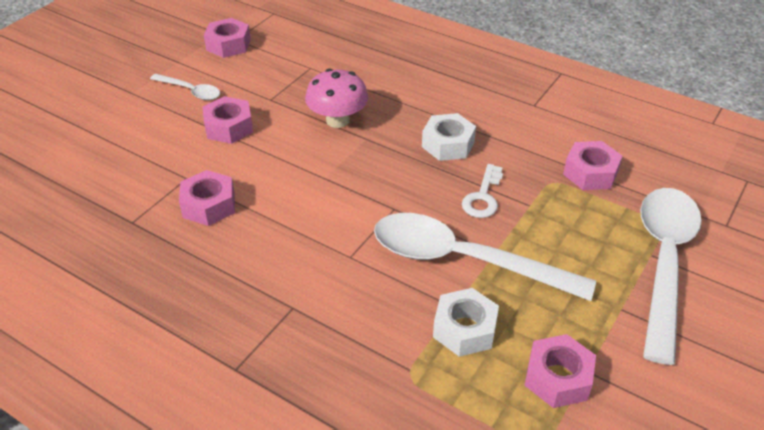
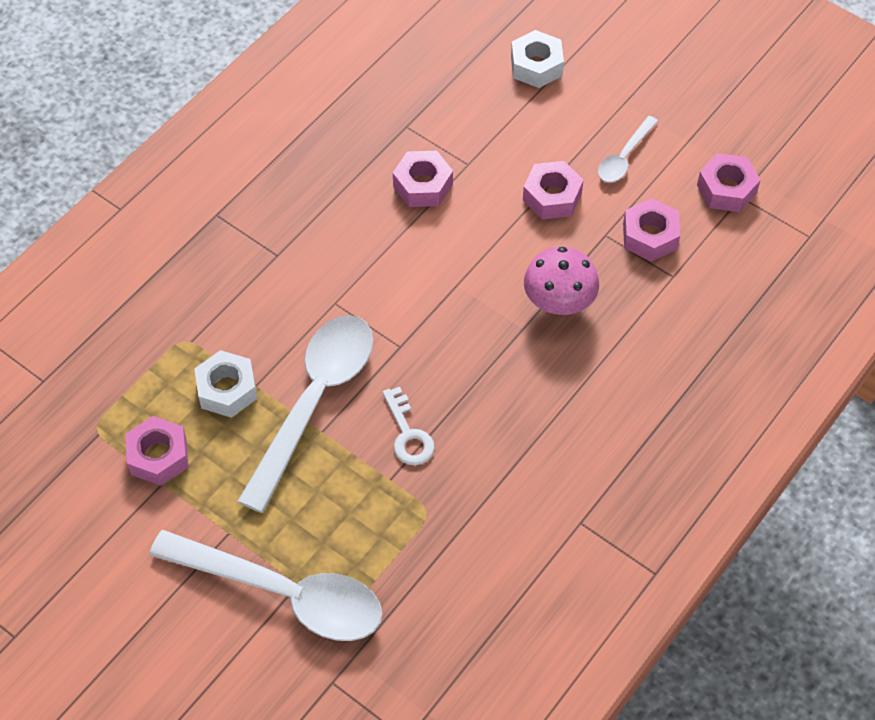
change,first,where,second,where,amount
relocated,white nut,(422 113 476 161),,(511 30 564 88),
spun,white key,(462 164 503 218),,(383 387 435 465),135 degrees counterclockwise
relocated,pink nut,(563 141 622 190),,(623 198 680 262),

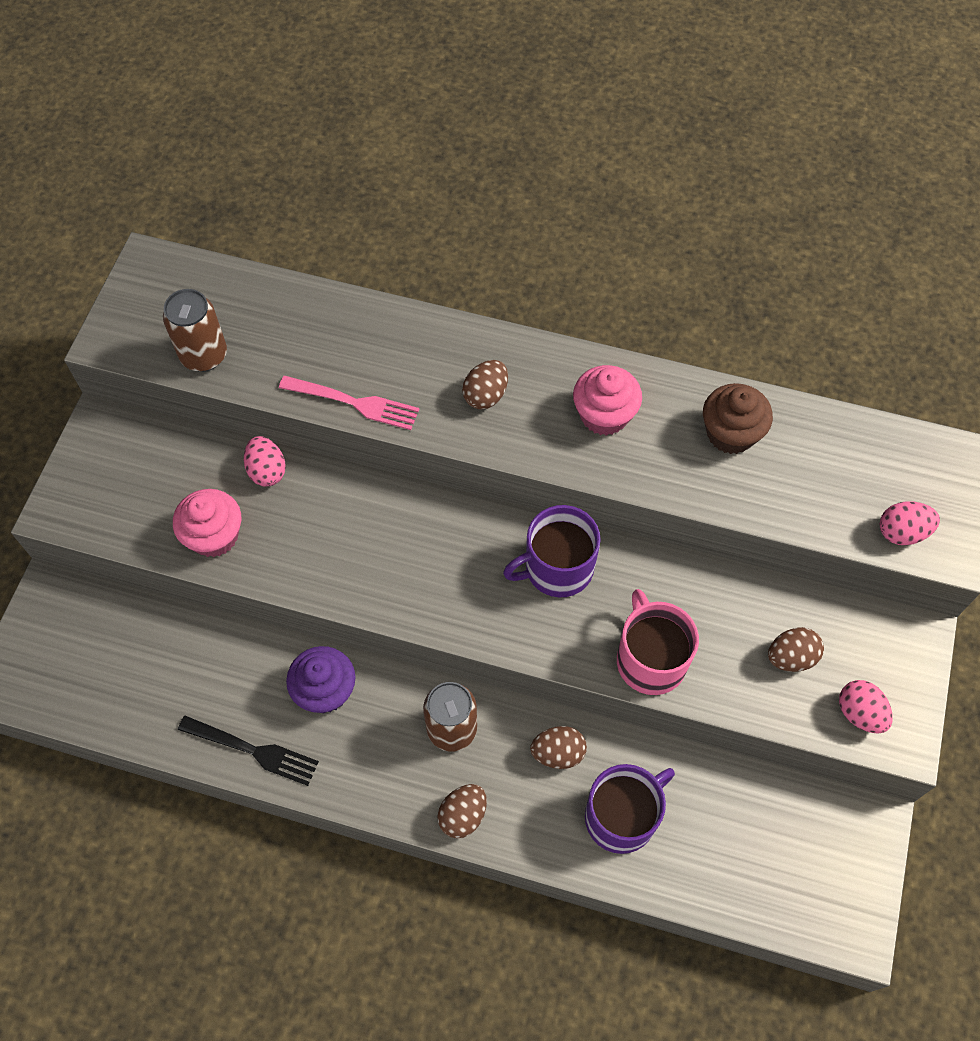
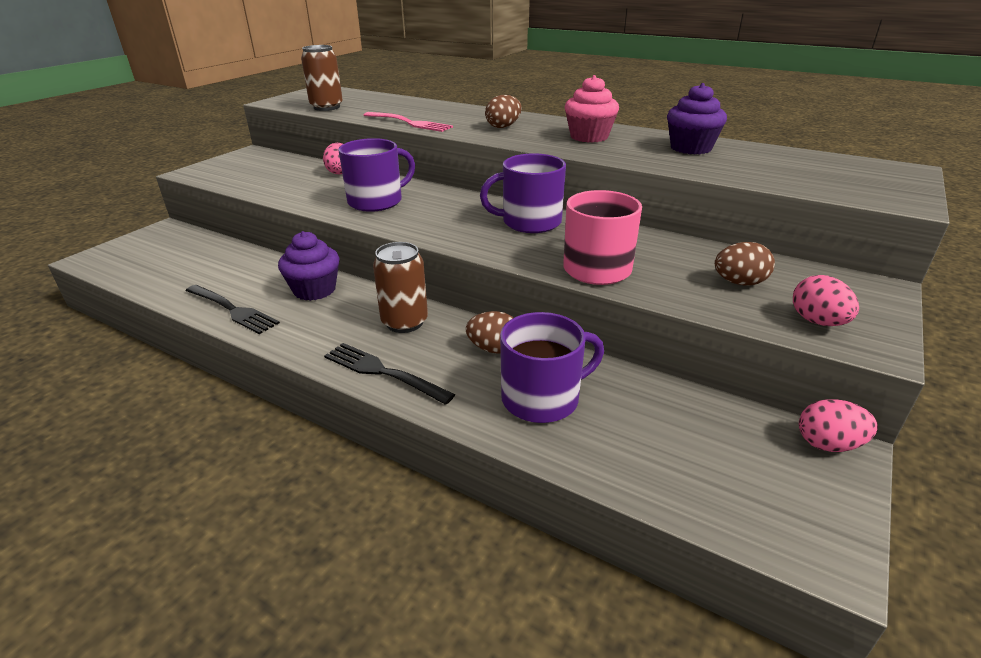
change,first,where,second,where,amount
missing,pink cupcake,(173 489 241 557),,,
exchanged,brown egg,(437 784 487 838),black fork,(324 343 455 405),
colour,brown cupcake,(703 383 773 454),purple cupcake,(667 83 727 154),
relocated,pink egg,(880 501 940 545),,(799 399 878 452),
appeared,,,purple mug,(338 138 415 212),

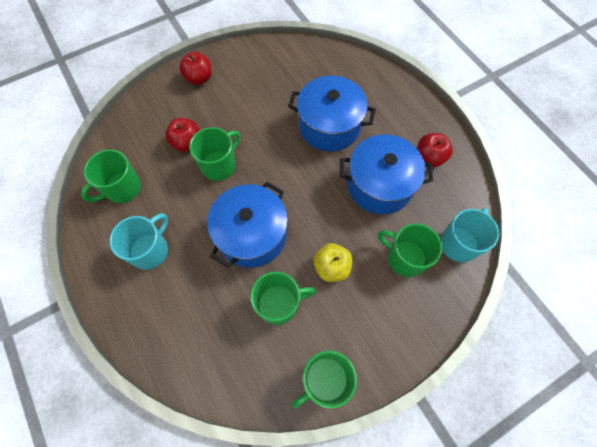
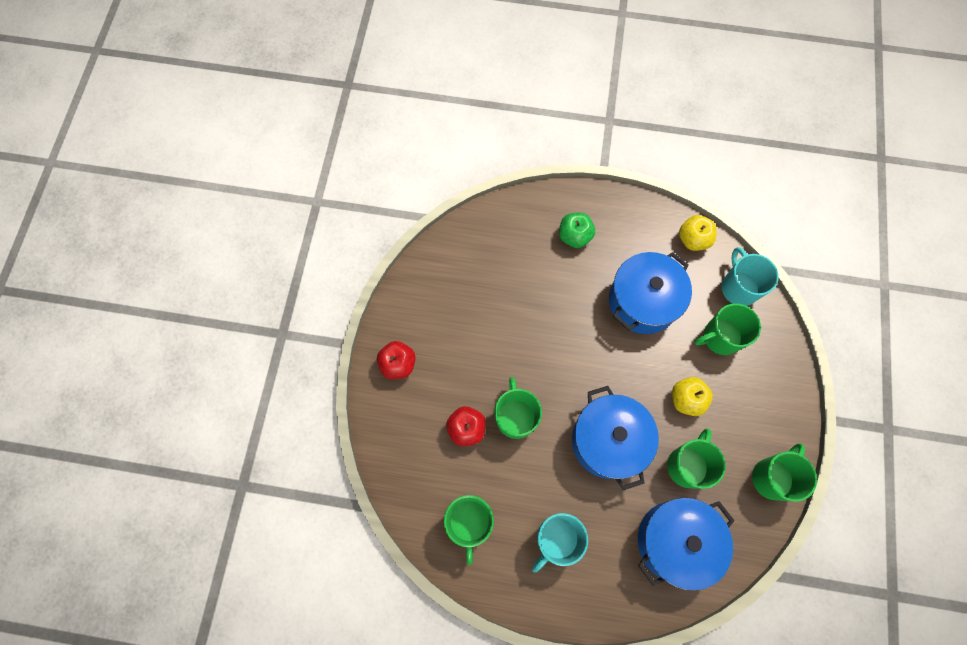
change,first,where,second,where,amount
spun,turquoise mug,(110 213 168 270),,(532 513 588 572),120 degrees counterclockwise
relocated,blue pot,(288 76 376 152),,(638 497 735 591),
spun,green mug,(292 351 357 409),,(752 444 817 502),150 degrees counterclockwise
missing,red apple,(417 133 453 167),,,
appeared,,,green apple,(559 213 595 248),
appeared,,,yellow apple,(679 215 717 251),

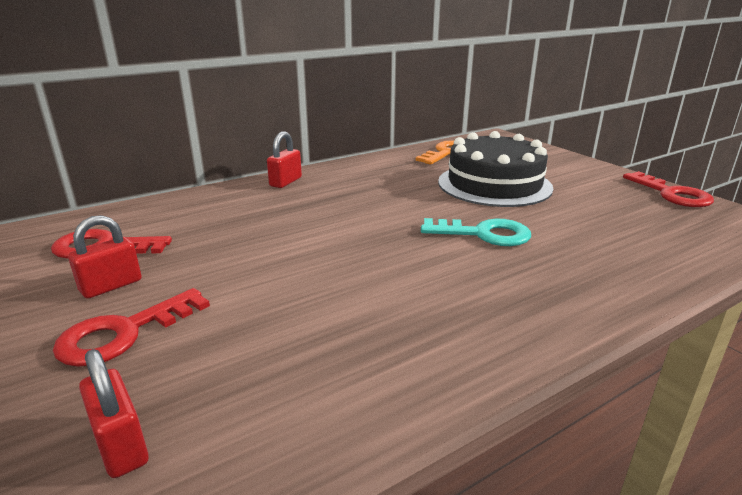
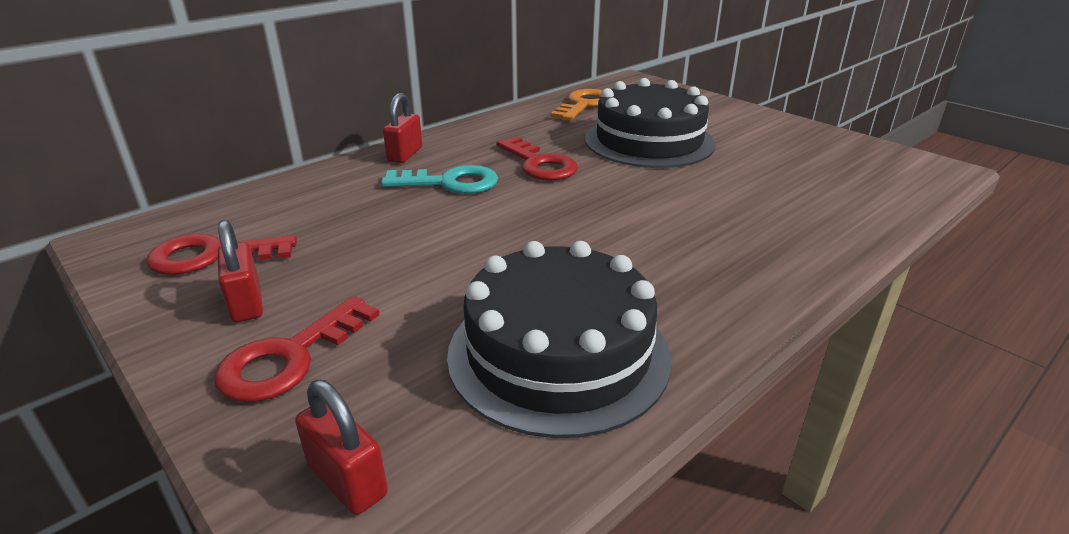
change,first,where,second,where,amount
spun,red padlock,(68 215 142 299),,(218 220 263 322),60 degrees counterclockwise
relocated,turquoise key,(421 218 531 246),,(381 165 498 194),
relocated,red key,(623 171 714 207),,(496 136 578 181),
appeared,,,black cake,(447 241 671 438),

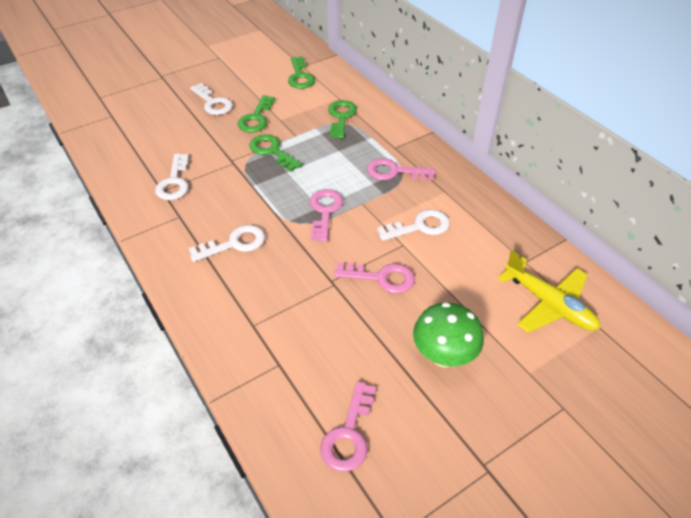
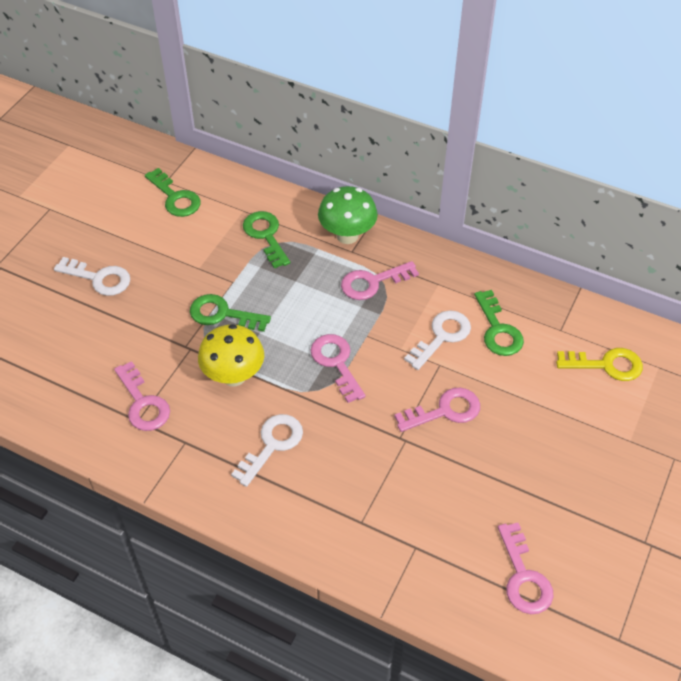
change,first,where,second,where,amount
colour,white key,(155 154 189 200),pink key,(114 361 170 431),
relocated,green key,(238 95 275 132),,(474 290 524 356),
relocated,green mushroom,(413 302 484 368),,(318 186 378 244),
exchanged,yellow plane,(498 250 600 333),yellow key,(556 348 643 381),
appeared,,,yellow mushroom,(198 324 264 386),

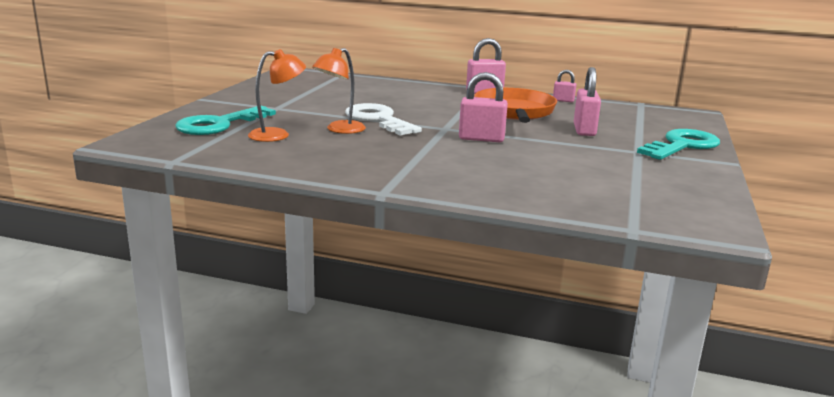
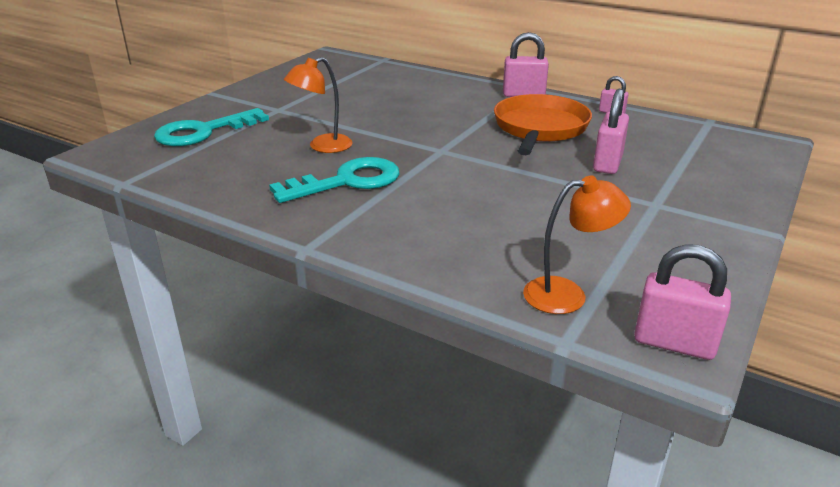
change,first,where,second,where,amount
relocated,orange lamp,(248 49 306 142),,(523 175 631 314),
missing,white key,(345 103 422 135),,,
relocated,pink padlock,(459 72 508 142),,(634 244 731 360),
relocated,turquoise key,(637 129 720 160),,(269 157 399 203),

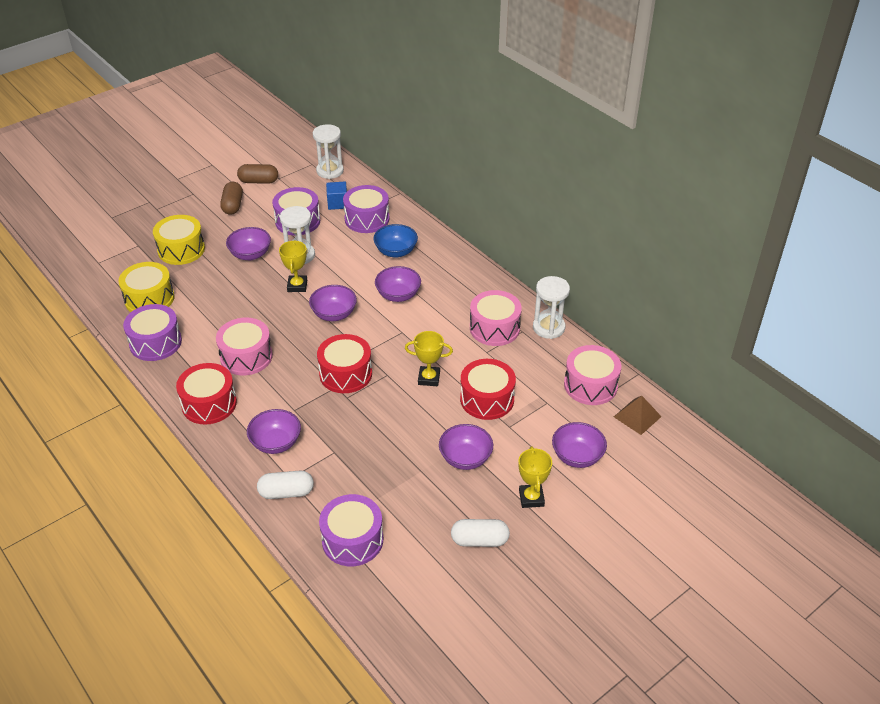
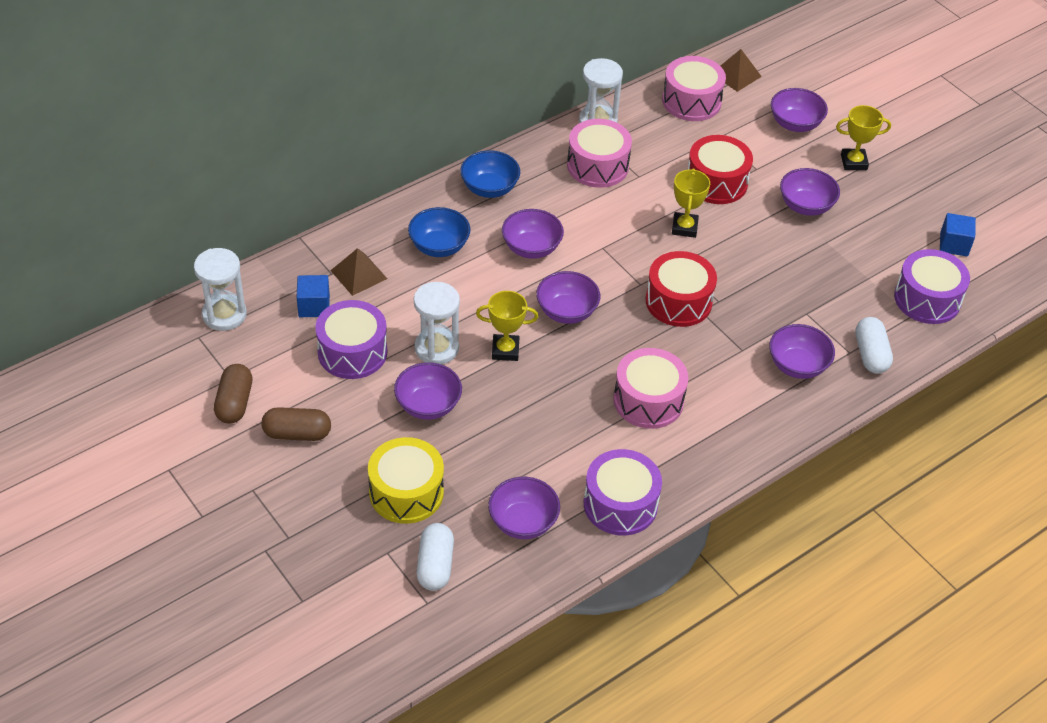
change,first,where,second,where,amount
exchanged,yellow drum,(118 262 175 312),purple bowl,(488 477 560 539),
missing,red drum,(176 363 237 424),,,
exchanged,purple drum,(343 185 390 233),brown pyramid,(330 248 387 296),
relocated,white capsule,(451 519 510 547),,(416 523 454 591),
appeared,,,blue bowl,(460 151 520 198),
appeared,,,blue cube,(940 213 976 256),

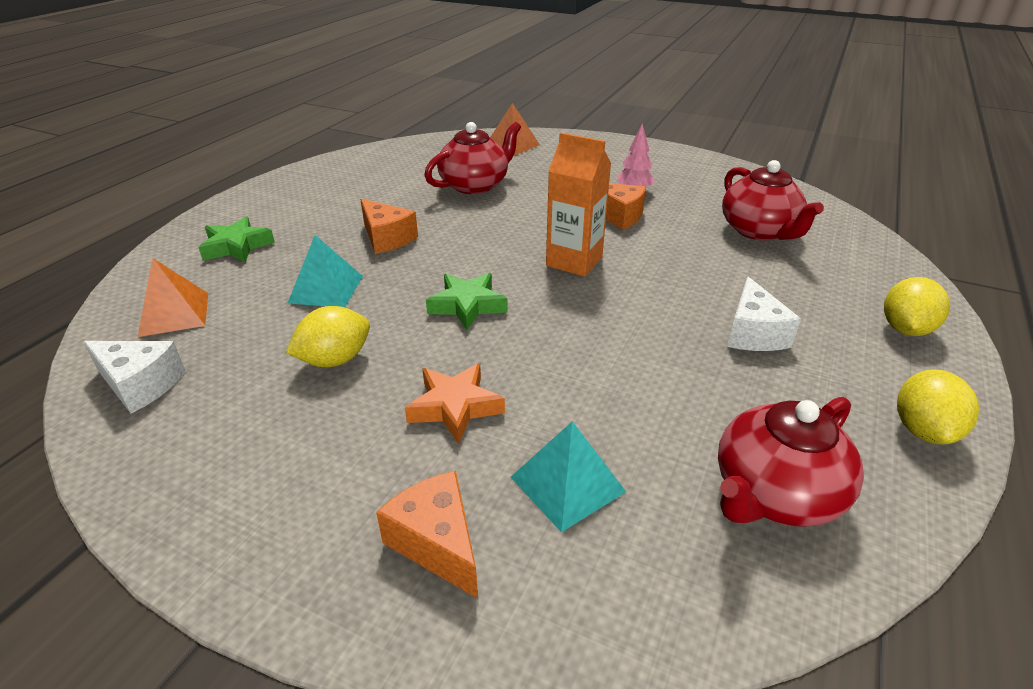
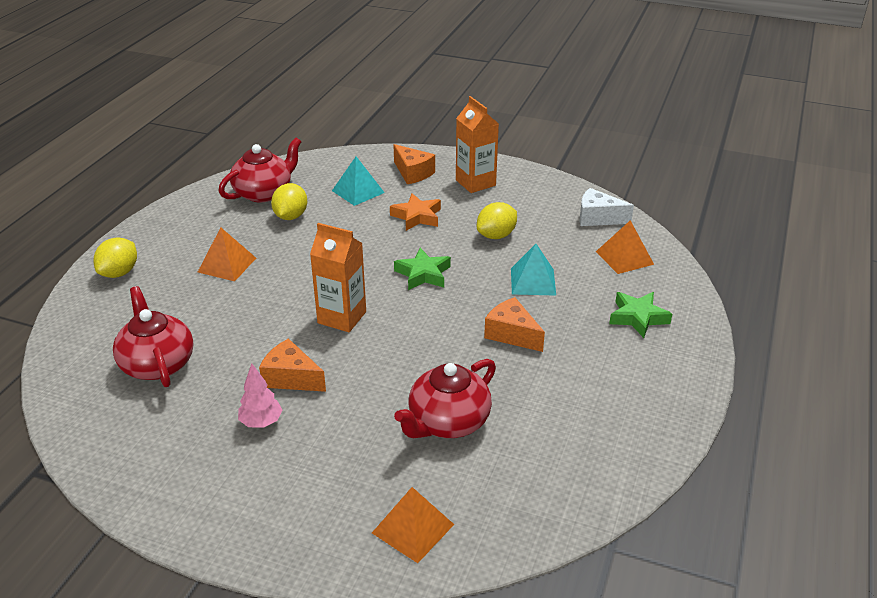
change,first,where,second,where,amount
exchanged,white cheese,(727 276 801 351),orange pyramid,(198 227 256 281),
relocated,yellow lemon,(897 369 979 444),,(271 183 307 220),
appeared,,,orange carton,(456 96 499 193),

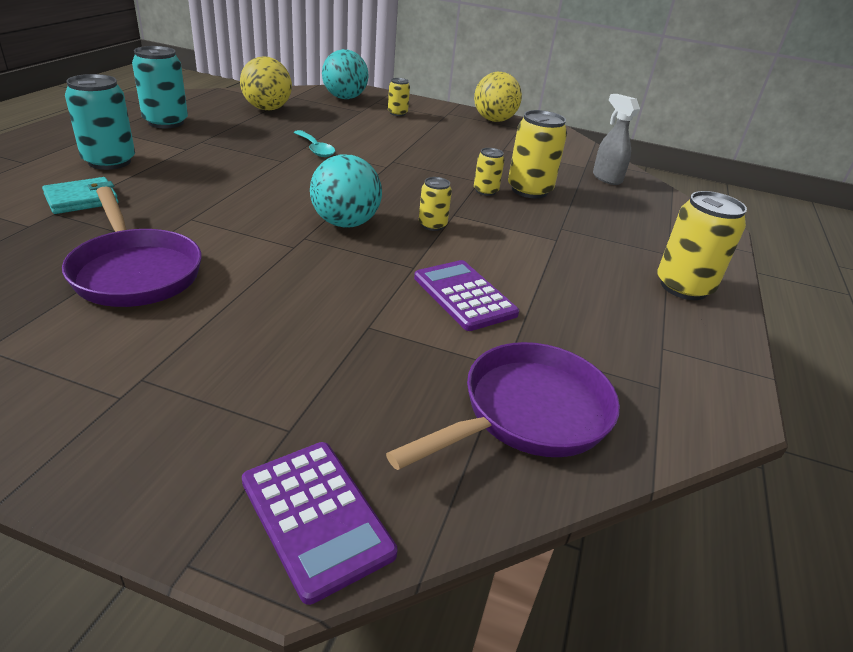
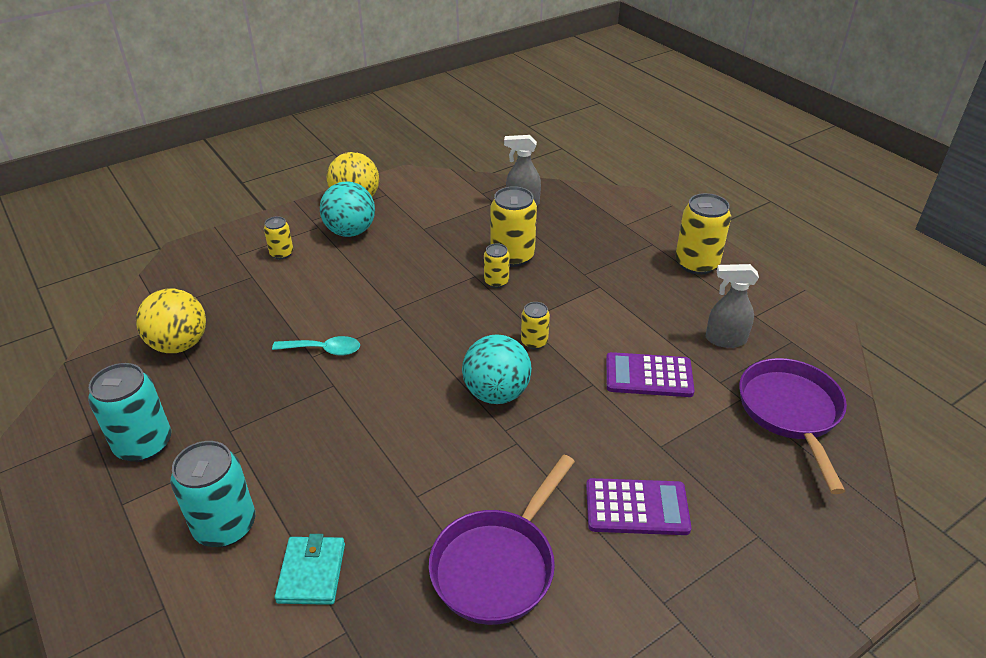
change,first,where,second,where,amount
spun,purple pan,(62 186 202 307),,(429 454 575 625),120 degrees clockwise
relocated,purple calculator,(242 442 398 605),,(586 478 691 535),
relocated,turquoise ball,(322 49 369 99),,(320 182 375 237),
appeared,,,grey spray bottle,(705 264 759 348),

